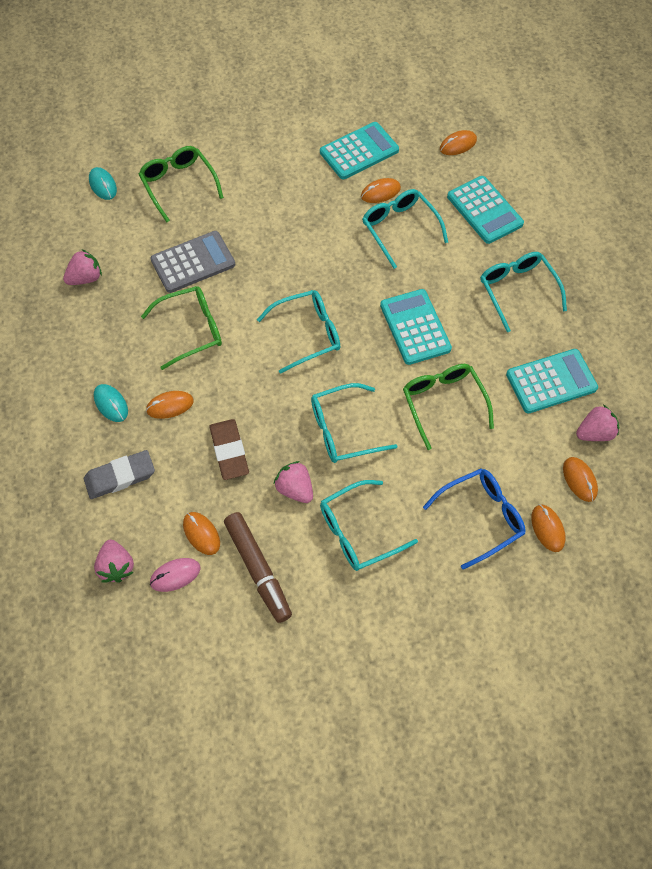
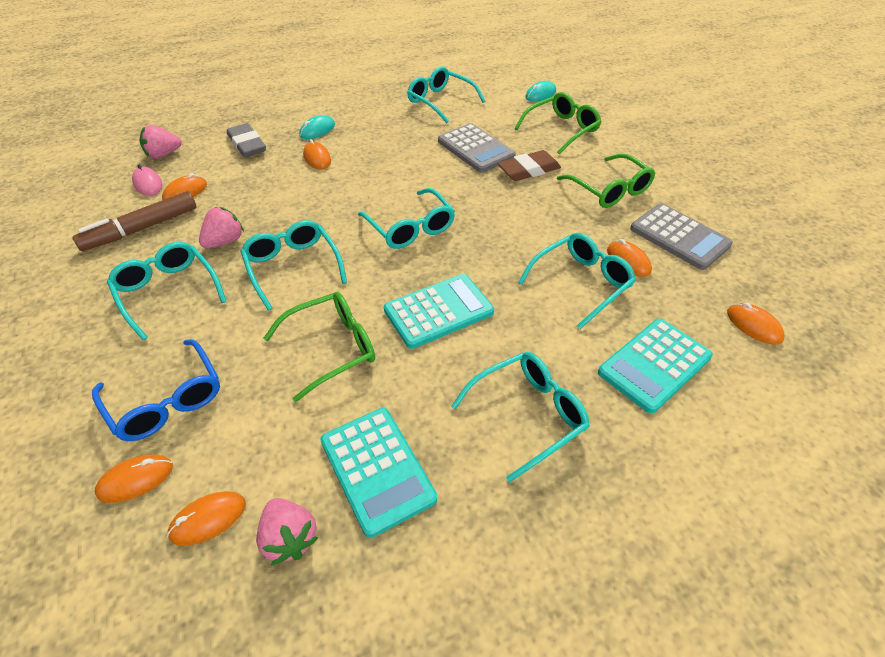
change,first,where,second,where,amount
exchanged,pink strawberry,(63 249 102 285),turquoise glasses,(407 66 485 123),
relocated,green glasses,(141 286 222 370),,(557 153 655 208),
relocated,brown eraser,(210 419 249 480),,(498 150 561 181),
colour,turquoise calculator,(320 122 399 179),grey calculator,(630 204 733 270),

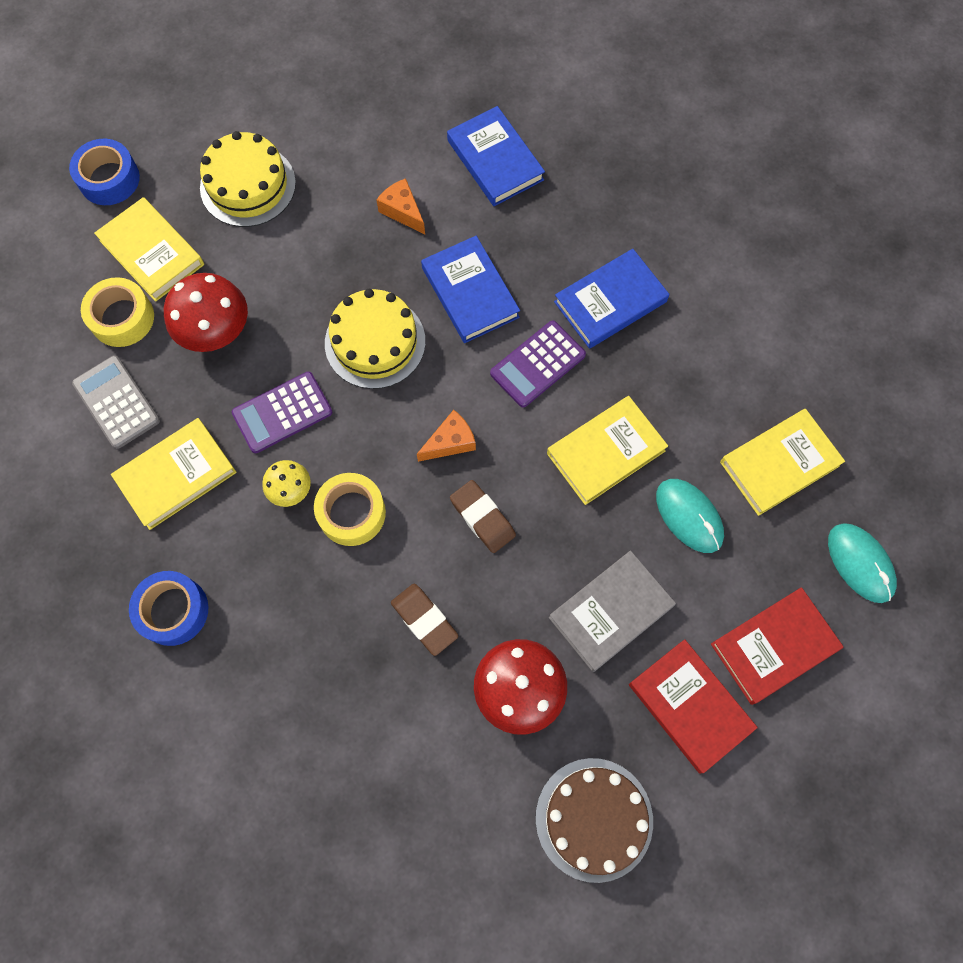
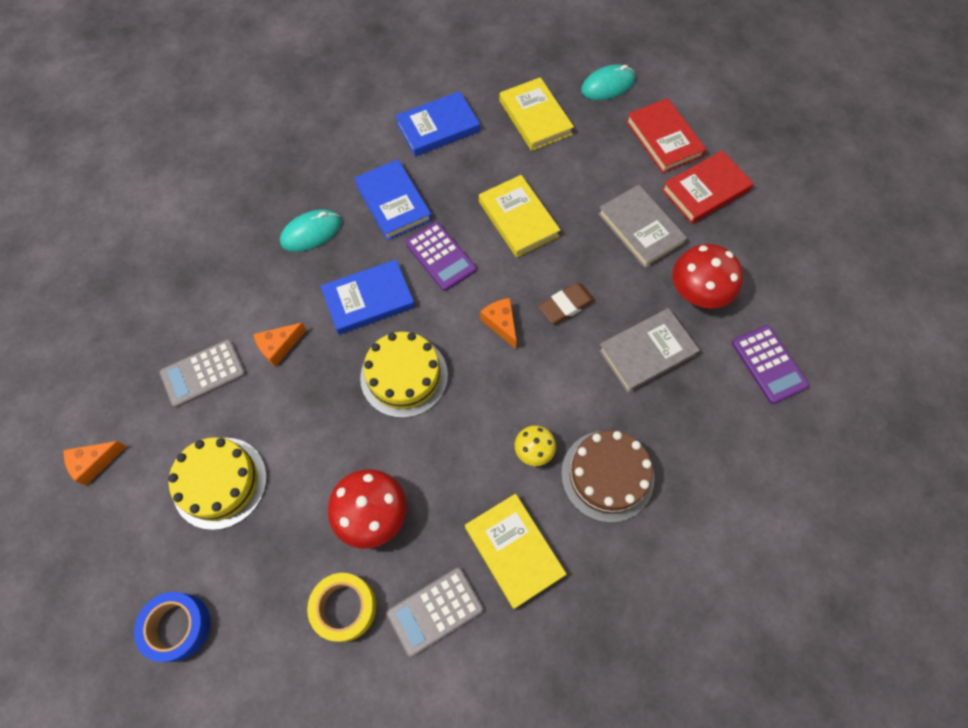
change,first,where,second,where,amount
missing,yellow book,(94 197 204 302),,,
missing,blue tape,(129 571 209 646),,,
relocated,purple calculator,(232 372 332 453),,(732 325 809 404),
missing,yellow tape,(314 473 386 546),,,
exchanged,brown eraser,(391 584 458 656),grey book,(598 308 700 393),
relocated,blue book,(447 106 545 206),,(395 91 480 157),
relocated,brown cake,(536 758 653 883),,(561 430 654 523),
relocated,turquoise mouse,(656 479 724 553),,(280 209 342 252),
appeared,,,orange cheese,(64 441 127 486),
appeared,,,grey calculator,(159 339 246 408),

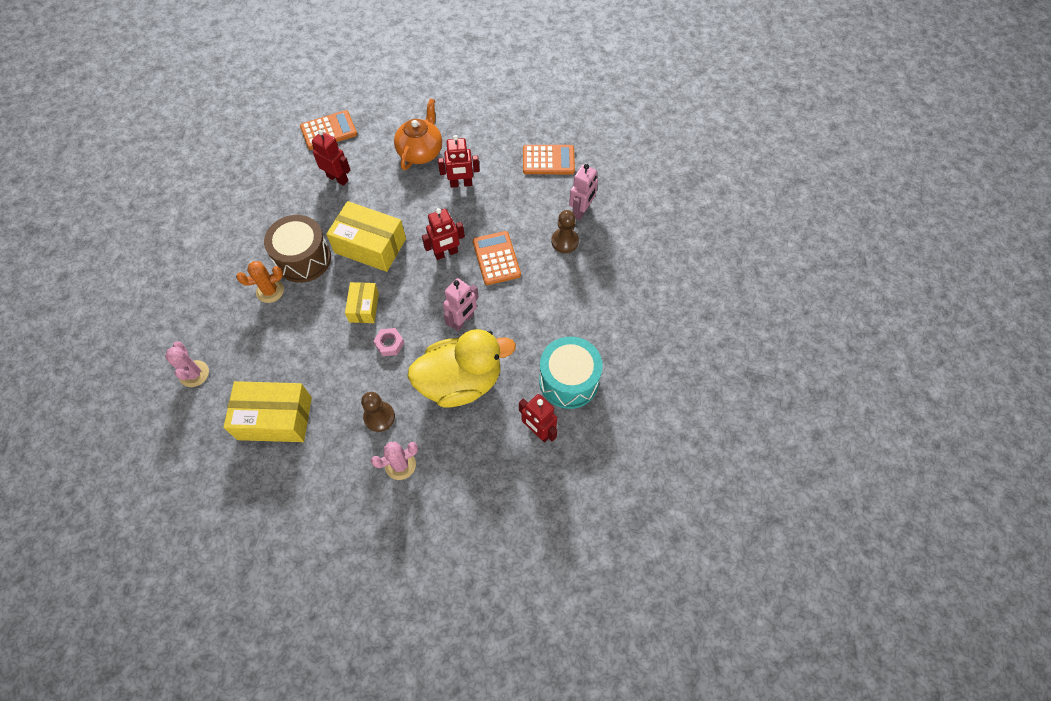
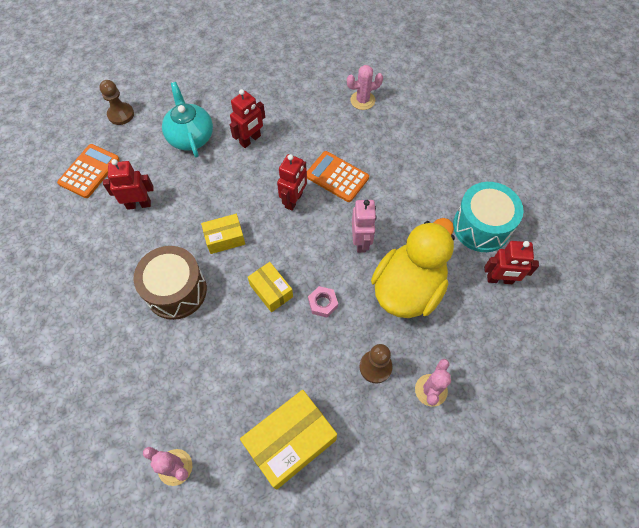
change,first,where,second,where,amount
missing,orange cactus,(236 261 284 303),,,
size,yellow box,(326 201 406 272),,(201 214 245 254),x0.57
colour,orange teapot,(394 98 442 170),turquoise teapot,(162 82 213 158),
missing,orange calculator,(523 145 575 174),,,
relocated,brown pawn,(551 210 579 253),,(99 80 134 125),
exchanged,pink robot,(569 164 598 220),pink cactus,(347 65 383 110),

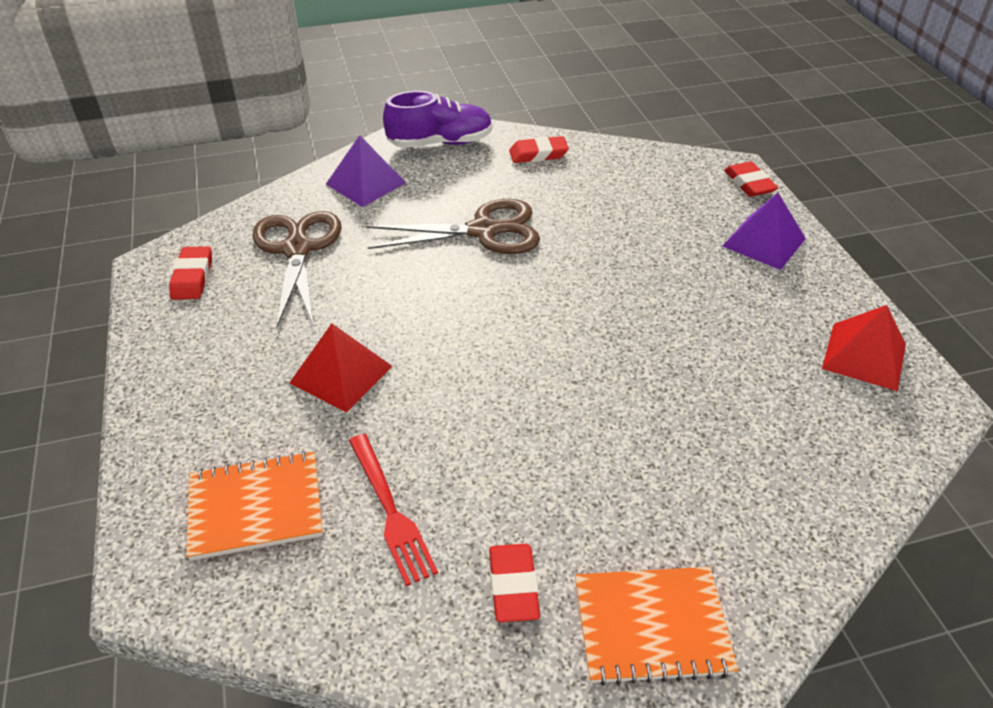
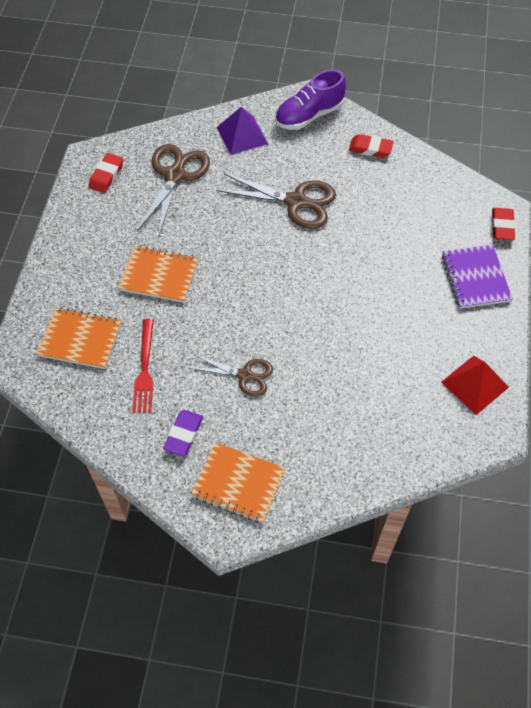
change,first,where,second,where,amount
exchanged,red pyramid,(290 323 392 412),orange notebook,(118 246 198 303),
spun,purple shoe,(383 91 493 148),,(275 70 346 130),135 degrees clockwise
colour,red eraser,(489 544 540 623),purple eraser,(163 410 203 456),
exchanged,purple pyramid,(722 193 806 270),purple notebook,(442 245 513 309),
appeared,,,brown scissors,(189 354 273 397),

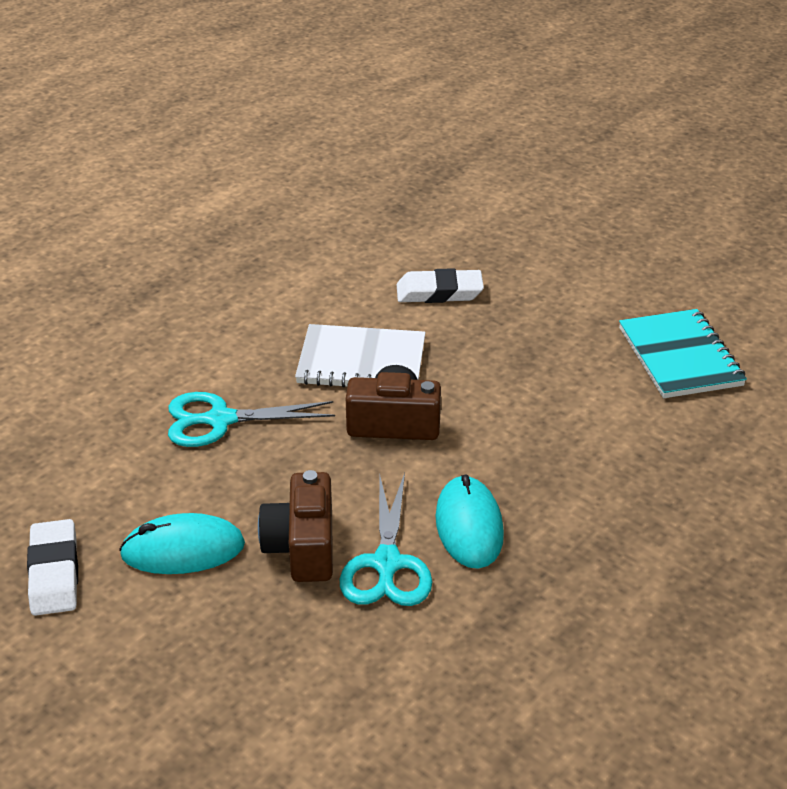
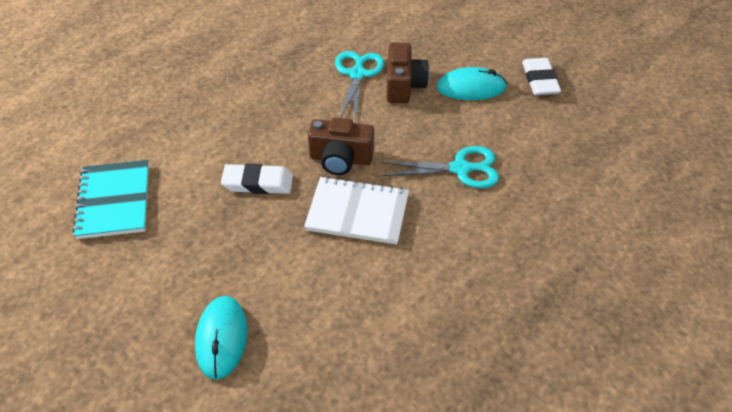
change,first,where,second,where,amount
relocated,white eraser,(397 268 484 303),,(221 163 293 194),
relocated,turquoise mouse,(436 474 504 569),,(195 296 247 380),

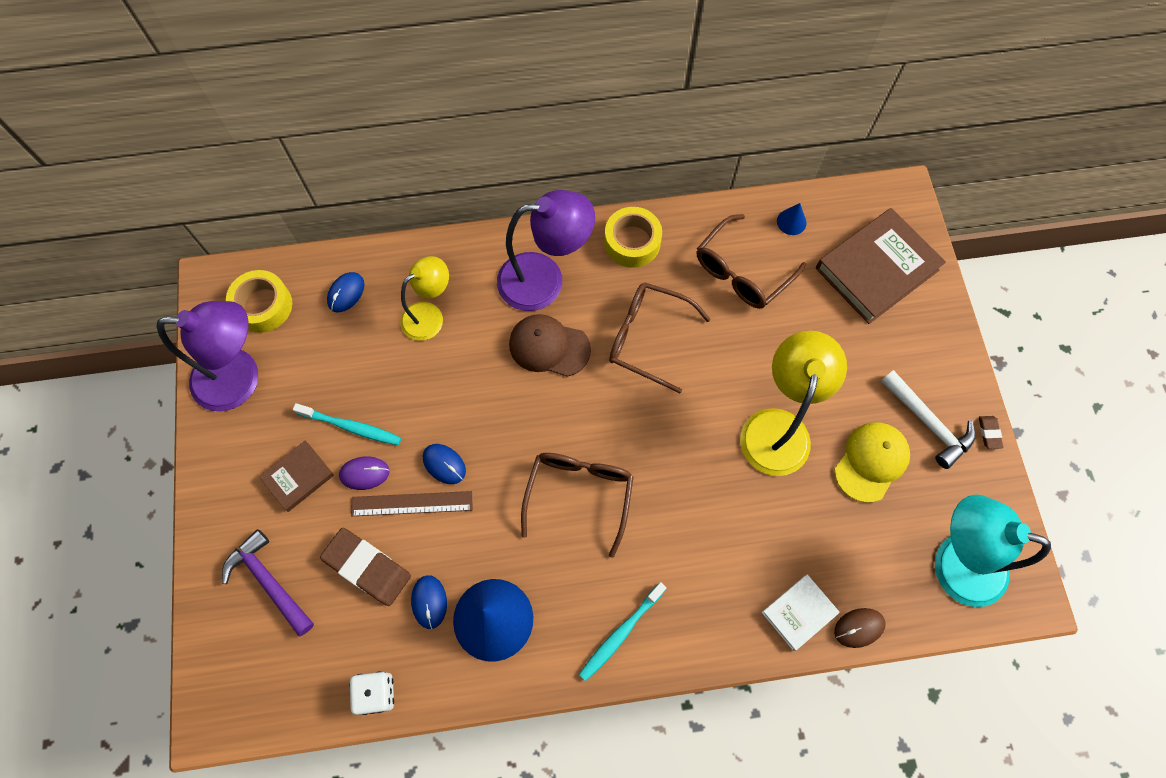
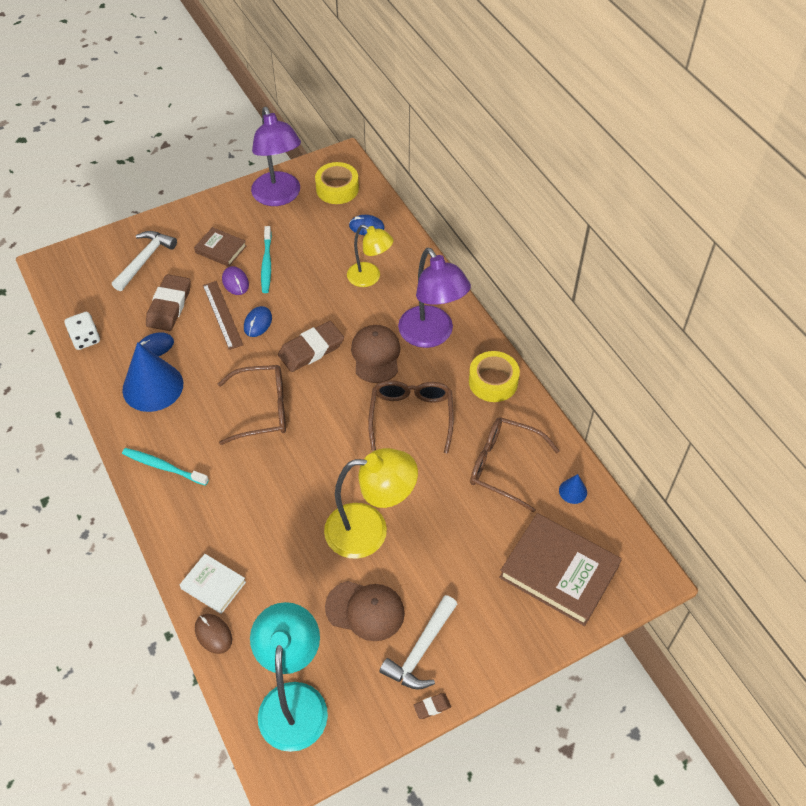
change,first,where,second,where,amount
colour,purple hammer,(222 529 314 637),white hammer,(112 231 177 291),
colour,yellow cap,(834 422 910 503),brown cap,(325 581 405 641),
appeared,,,brown eraser,(278 321 344 372),

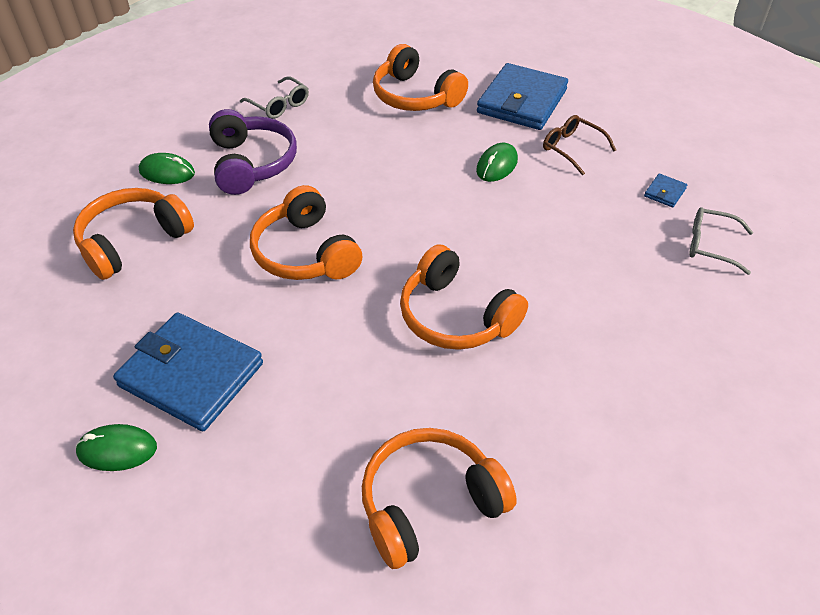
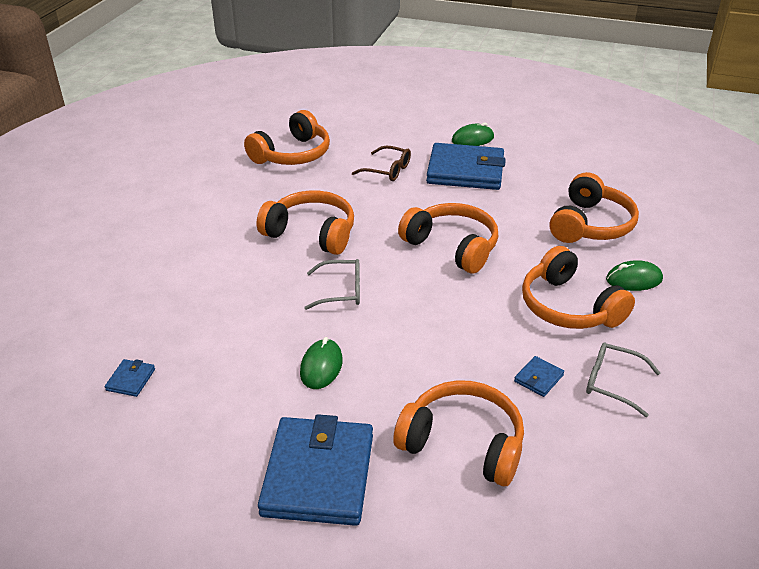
change,first,where,second,where,amount
colour,purple headphones,(209 109 297 195),orange headphones,(522 246 635 329),
relocated,brown glasses,(543 115 616 175),,(352 146 411 181),
relocated,grey glasses,(689 207 753 275),,(304 259 360 310),
appeared,,,blue wallet,(514 356 564 397),

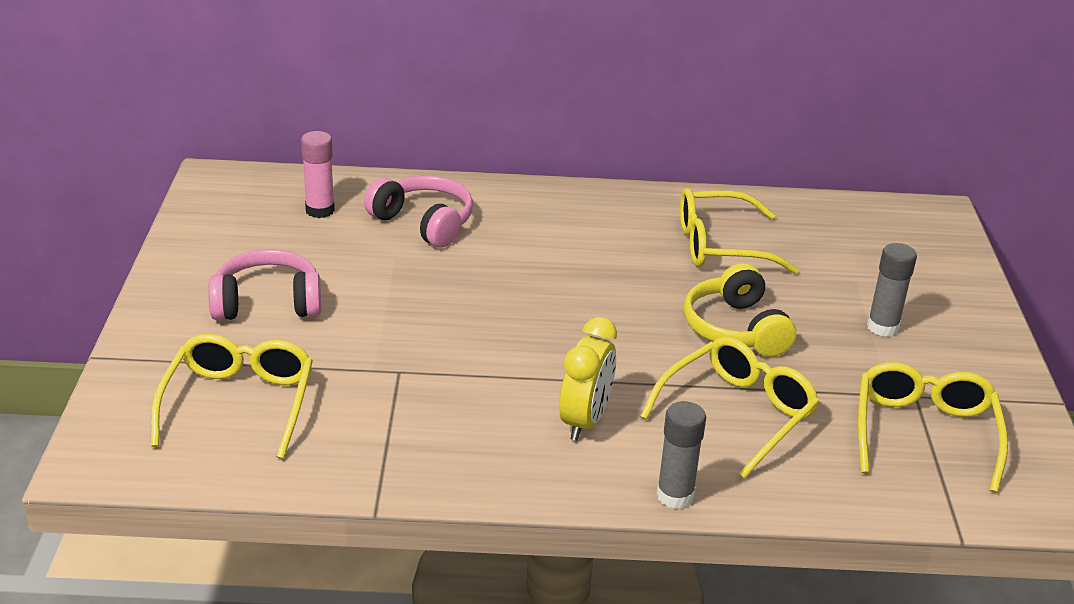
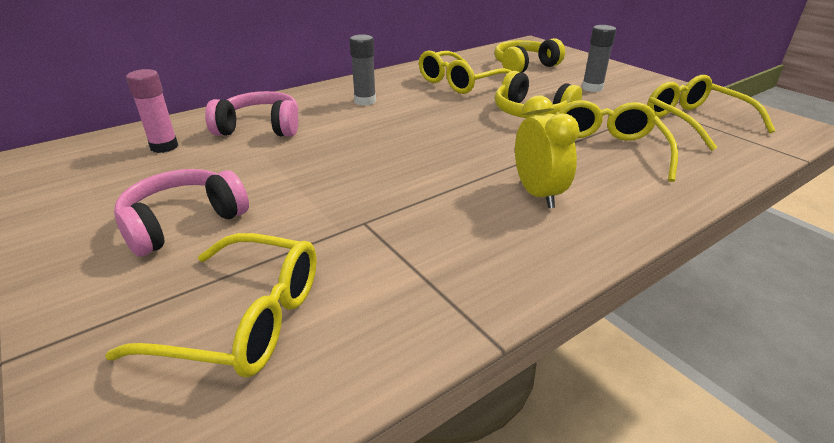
change,first,where,second,where,amount
spun,yellow glasses,(151 334 313 459),,(105 233 317 378),135 degrees clockwise
relocated,grey glue stick,(656 401 706 509),,(349 34 376 105),
appeared,,,yellow headphones,(495 38 565 73),

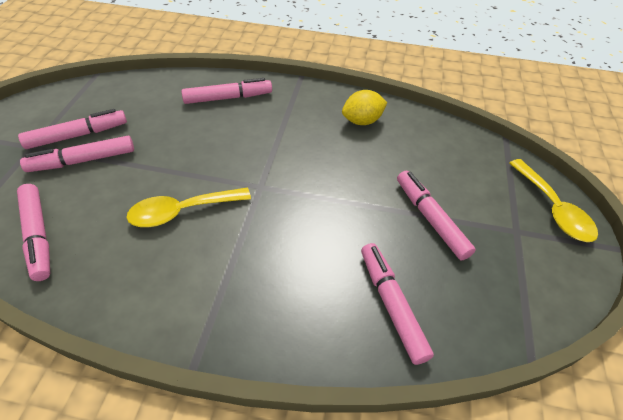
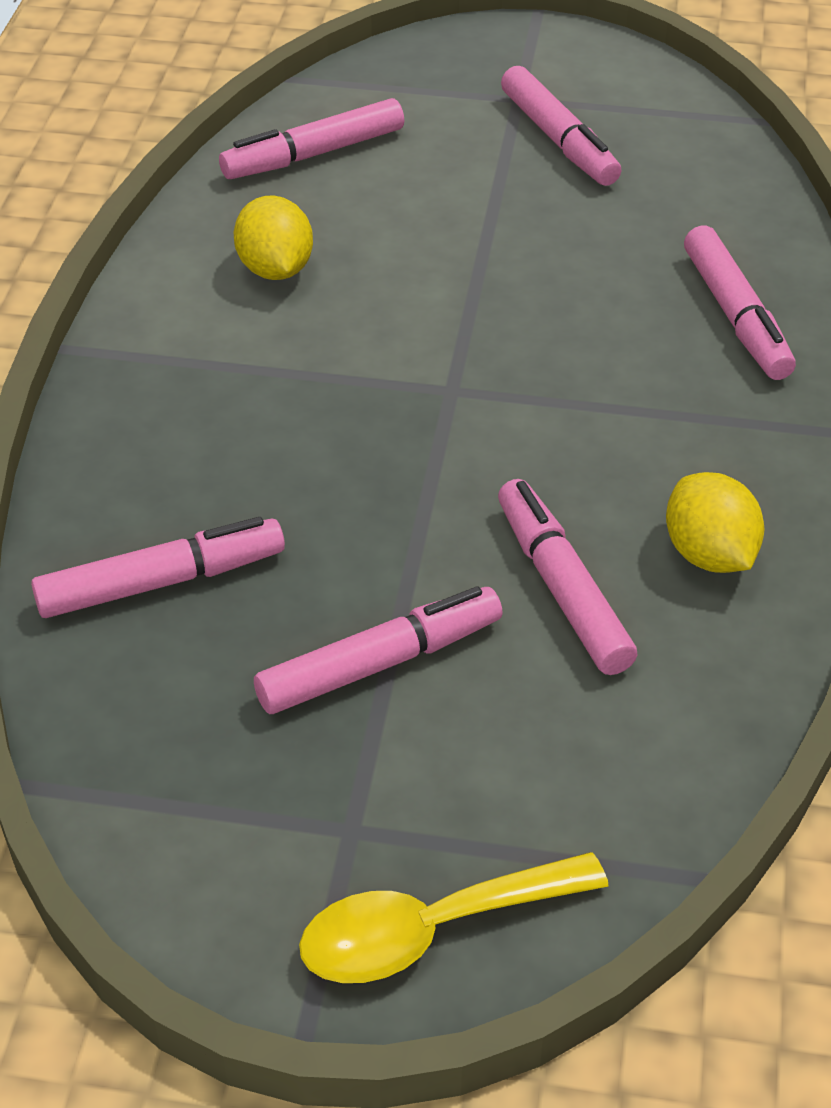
change,first,where,second,where,amount
relocated,pink marker,(20 136 134 172),,(498 479 637 675),
missing,yellow spoon,(127 187 251 227),,,
appeared,,,yellow lemon,(234 195 313 280),

